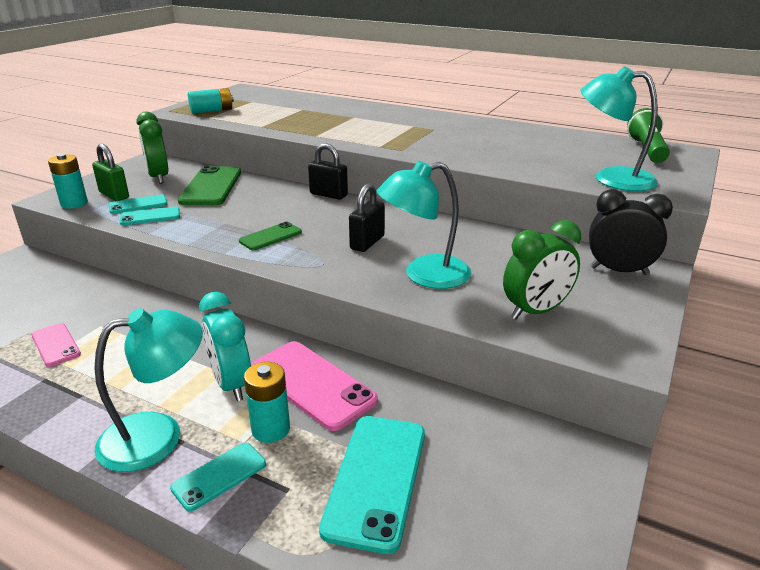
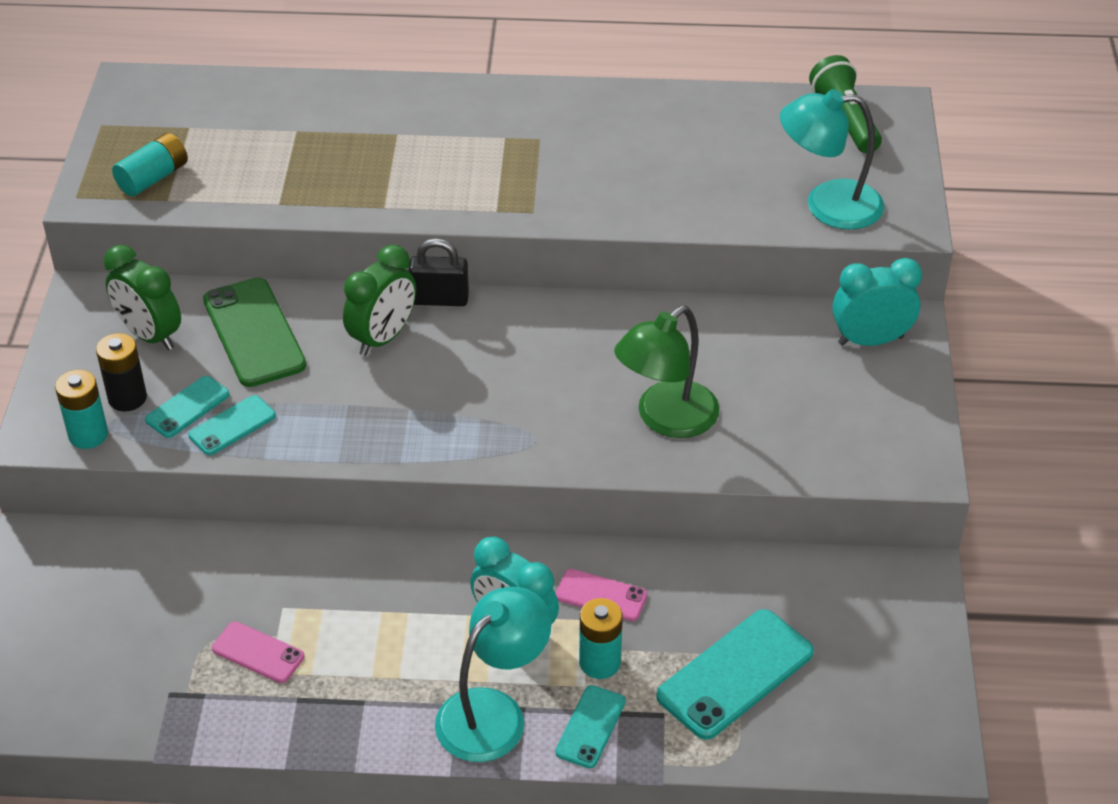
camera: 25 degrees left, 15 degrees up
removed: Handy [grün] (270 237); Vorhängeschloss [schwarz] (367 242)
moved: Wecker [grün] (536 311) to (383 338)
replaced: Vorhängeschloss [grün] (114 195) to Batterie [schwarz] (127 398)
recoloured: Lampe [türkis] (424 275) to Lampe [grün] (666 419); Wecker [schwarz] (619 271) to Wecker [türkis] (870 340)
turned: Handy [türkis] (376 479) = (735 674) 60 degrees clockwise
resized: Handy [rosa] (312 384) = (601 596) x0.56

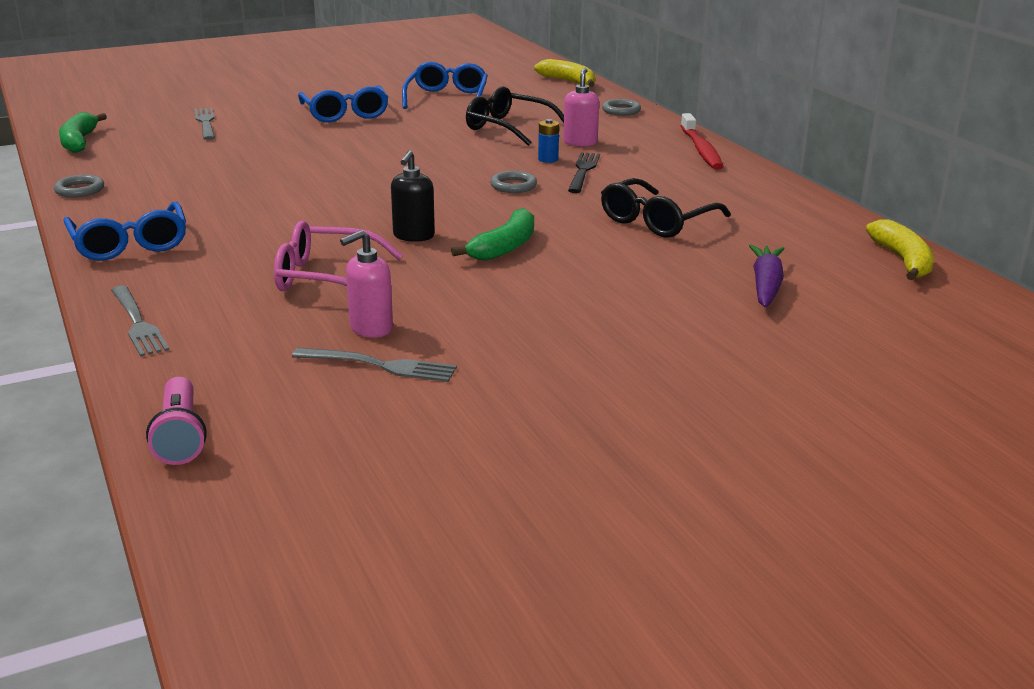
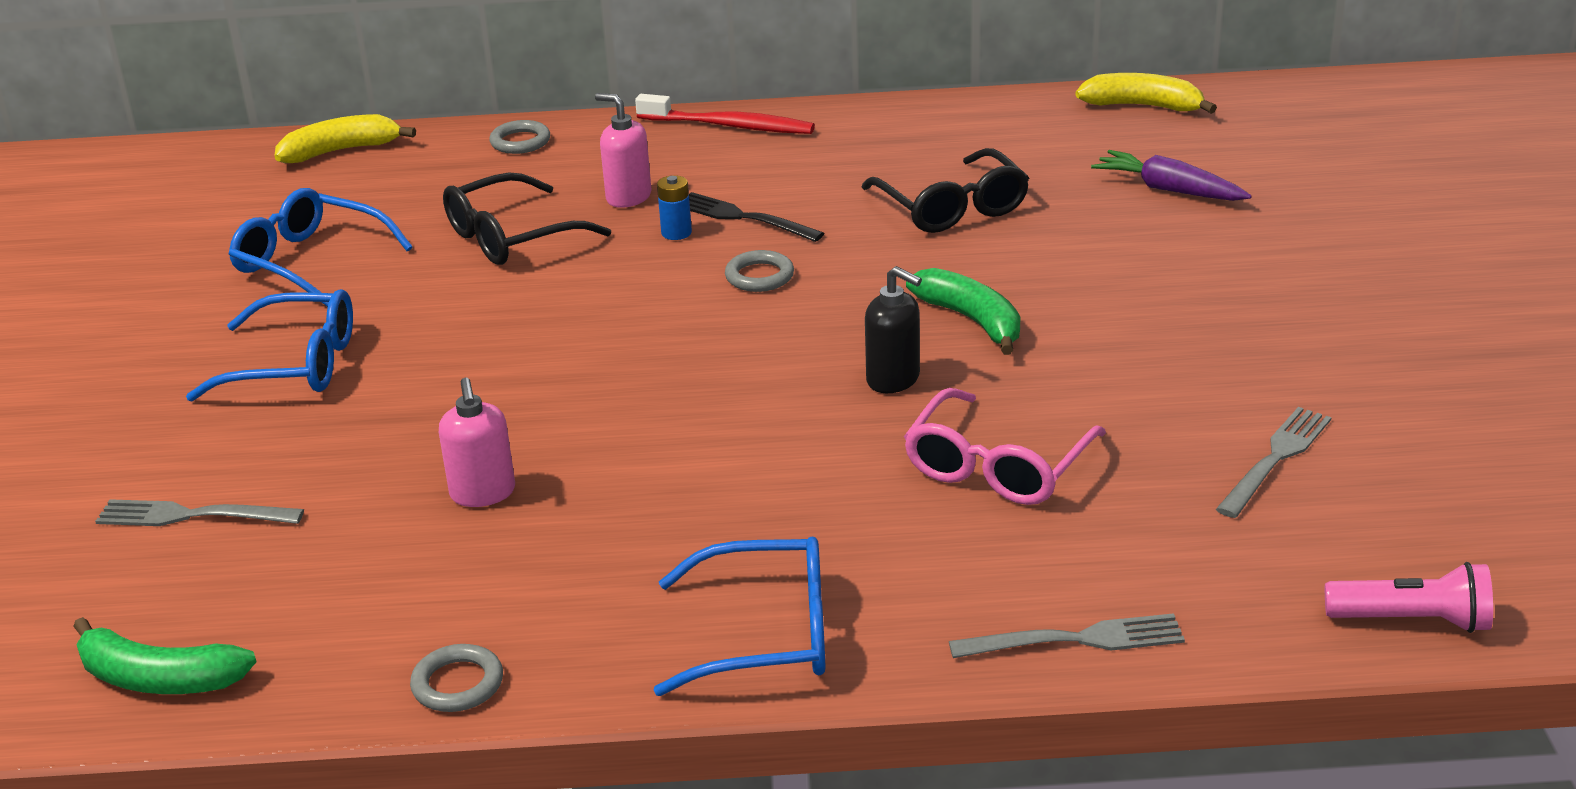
camera: 65 degrees left, 5 degrees up
moved: Seifenspender [rosa] (370 328) to (483 493)

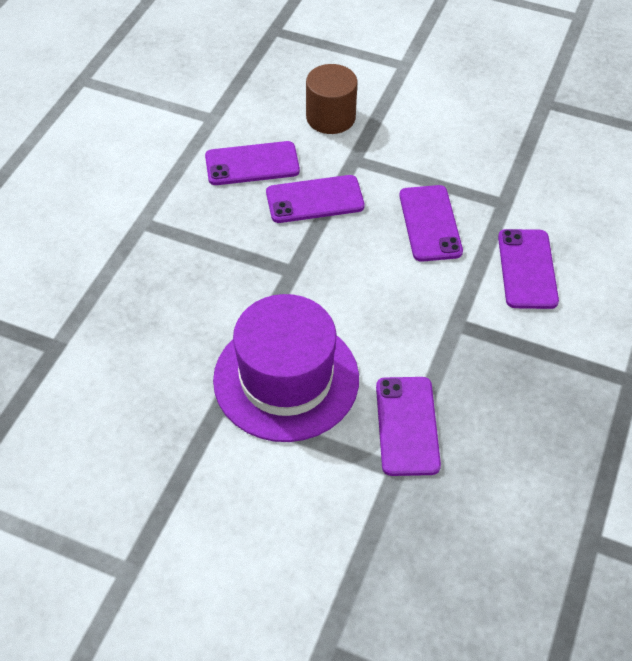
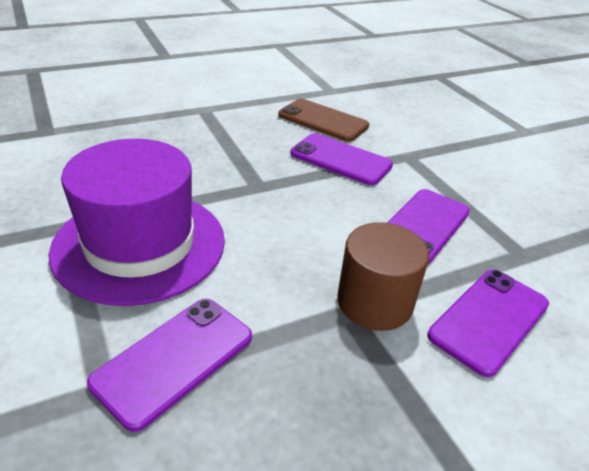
camera: 40 degrees right, 15 degrees down
moved: Vollzylinder [braun] (330 117) to (374 302)
recoloured: Handy [lila] (252 164) to Handy [braun] (323 120)

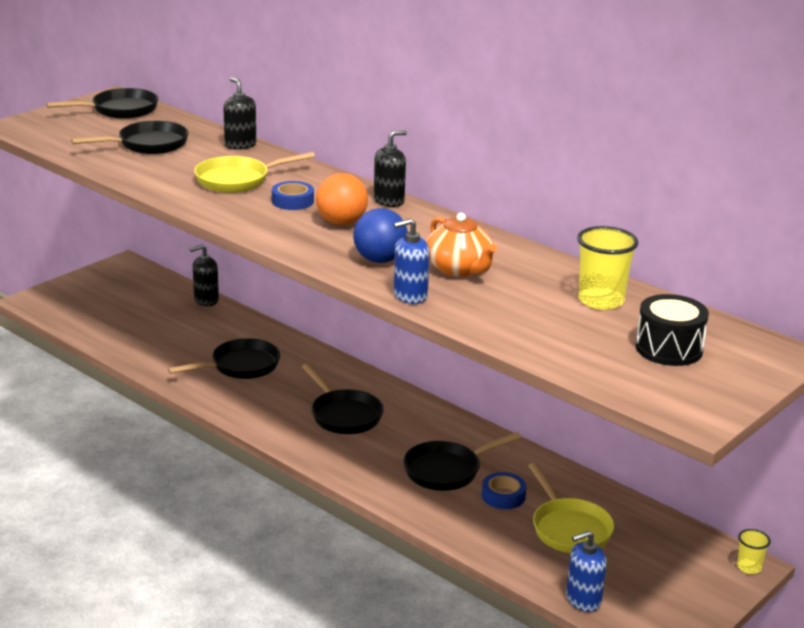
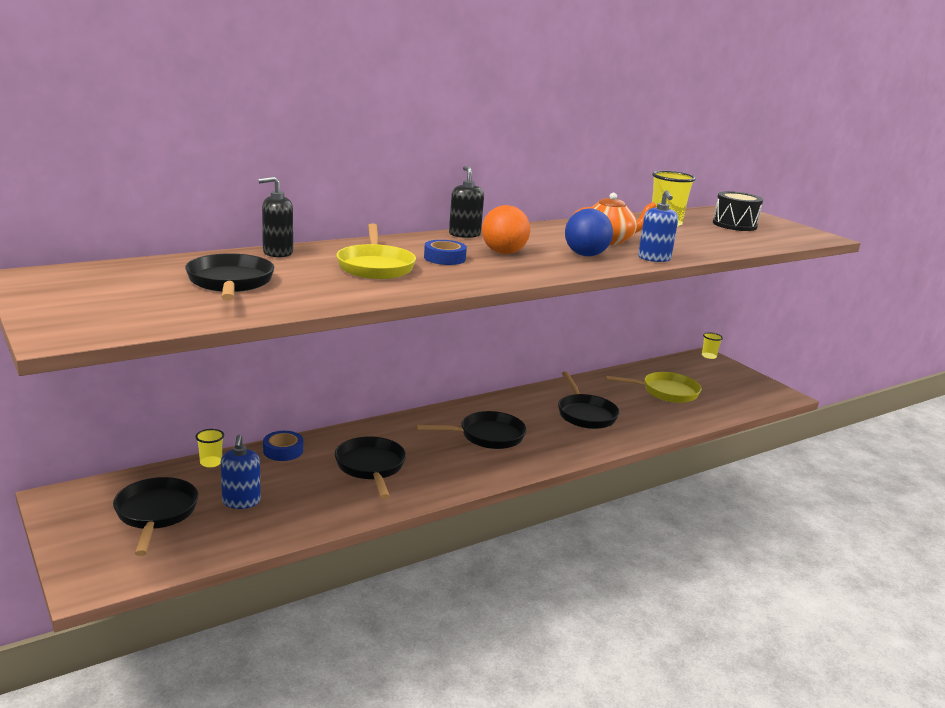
camera: 75 degrees left, 5 degrees down
moved: Pfanne [schwarz] (120 110) to (156 514); Klebeband [blau] (503 496) to (283 451); Seifenspender [blau] (583 600) to (241 502)
replaced: Seifenspender [schwarz] (206 300) to Becher [gelb] (211 463)

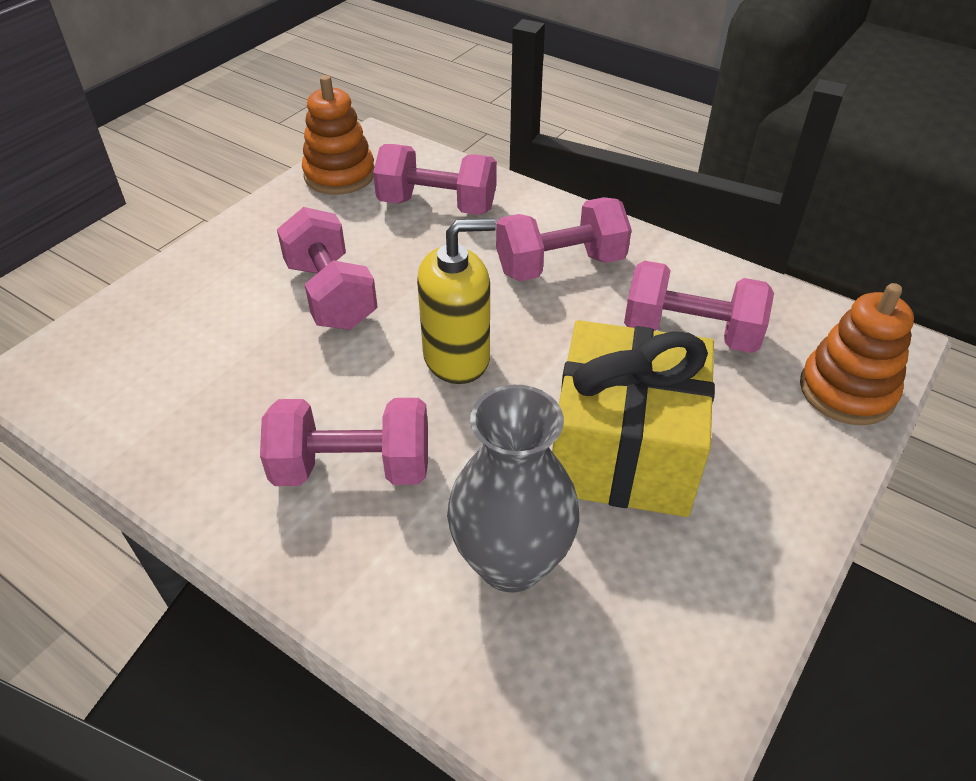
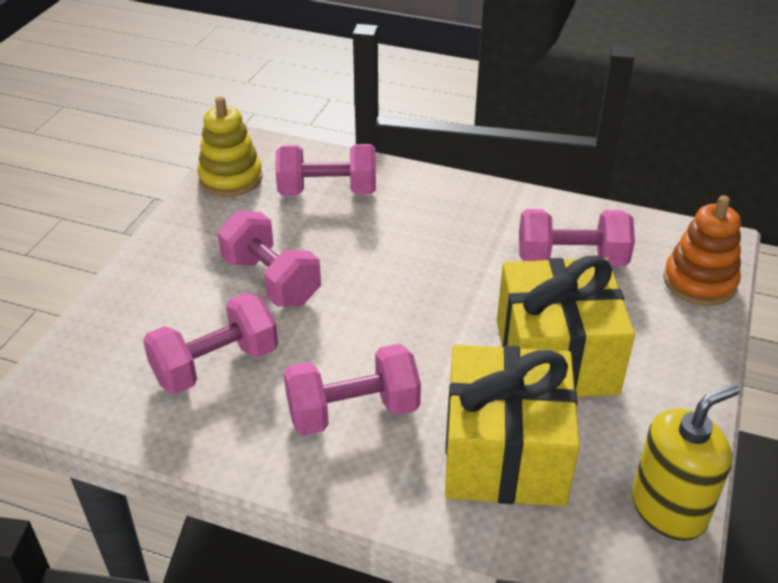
camera: 15 degrees left, 5 degrees down
moved: Seifenspender [gelb] (457 357) to (668 509); Hantel [rosa] (560 265) to (216 365)
replaced: Vase [grau] (511 562) to Geschenk [gelb] (504 453)
recoloured: Stapelspielzeug [orange] (339 175) to Stapelspielzeug [gelb] (231 178)

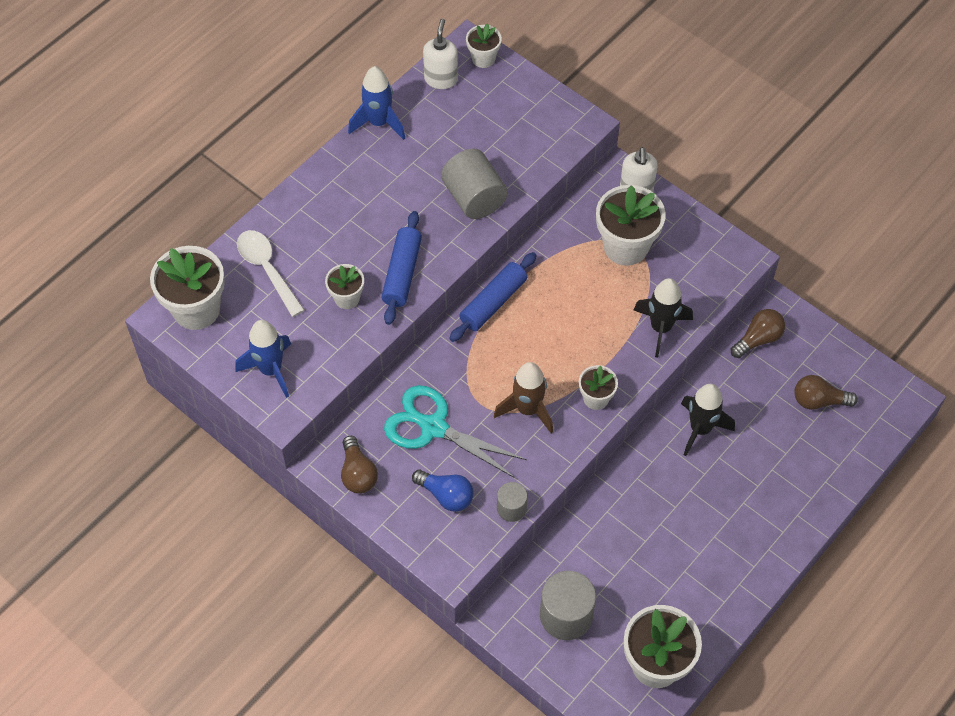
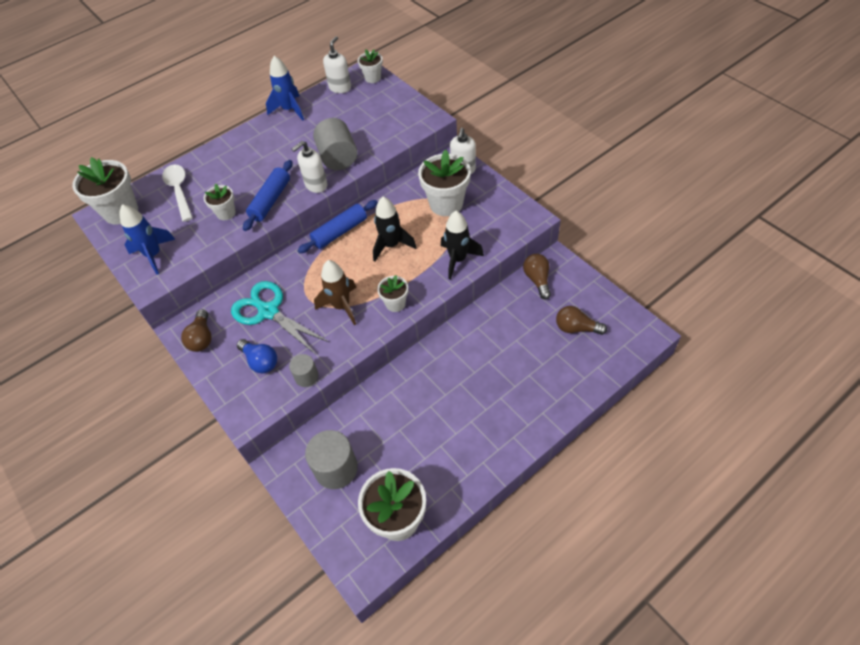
camera: 15 degrees right, 5 degrees down
added: Seifenspender [weiß] (316 185)
moved: Rakete [schwarz] (700 429) to (391 245)
turned: Glühbirne [braun] (758 339) = (537 280) 75 degrees counterclockwise

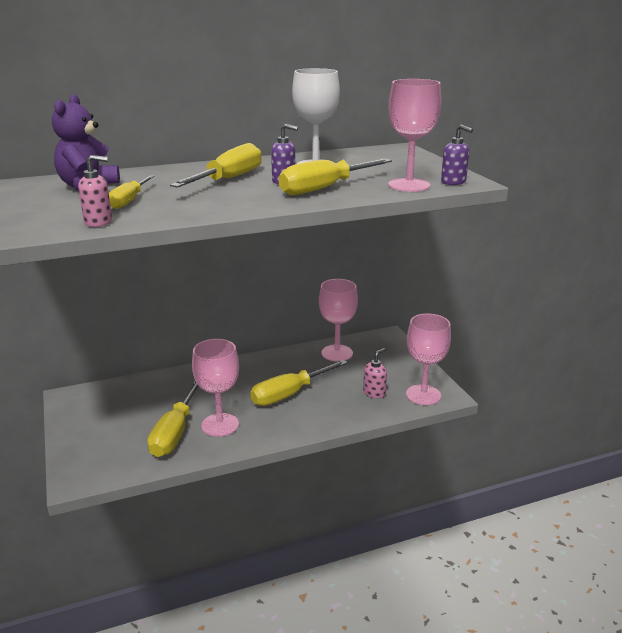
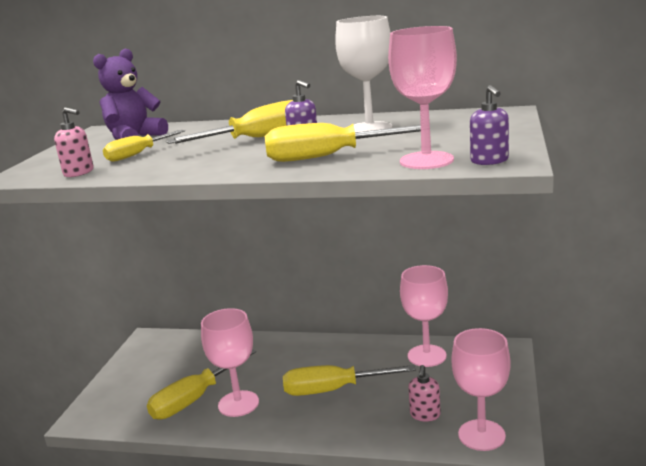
camera: 35 degrees right, 5 degrees down
turned: Seifenspender [rosa] (374 393) = (425 415) 120 degrees clockwise

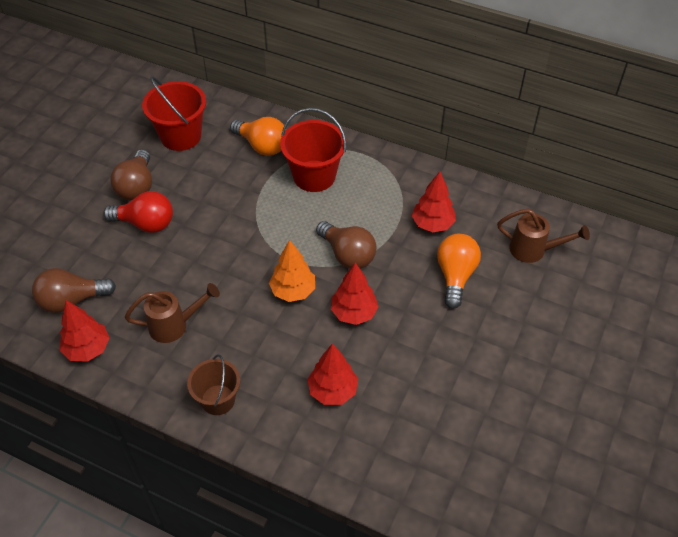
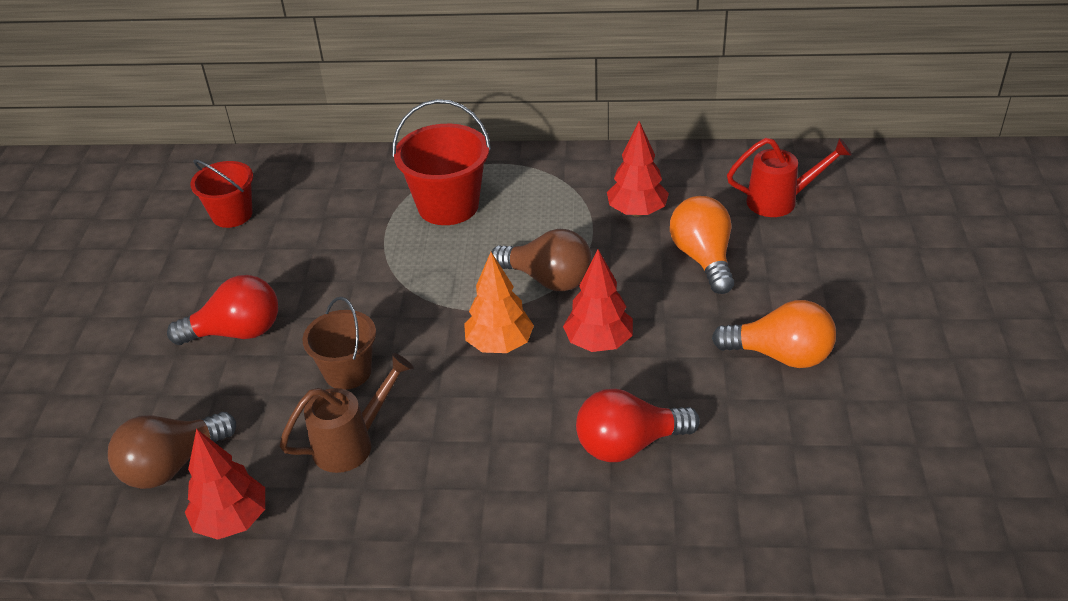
camera: 20 degrees left, 10 degrees down
removed: Glühbirne [braun] (137 186)
moved: Eimer [braun] (218 400) to (348 372); Glühbirne [orange] (262 146) to (780 355)
replaced: Baum [rot] (333 391) to Glühbirne [rot] (628 444)
recoloured: Gießkanne [braun] (534 250) to Gießkanne [rot] (780 201)
resized: Eimer [rot] (181 136) = (232 215) x0.66

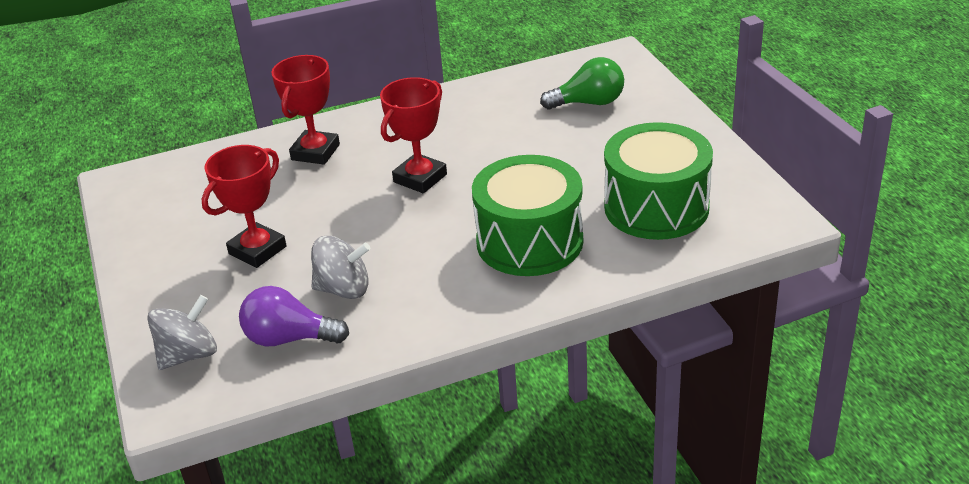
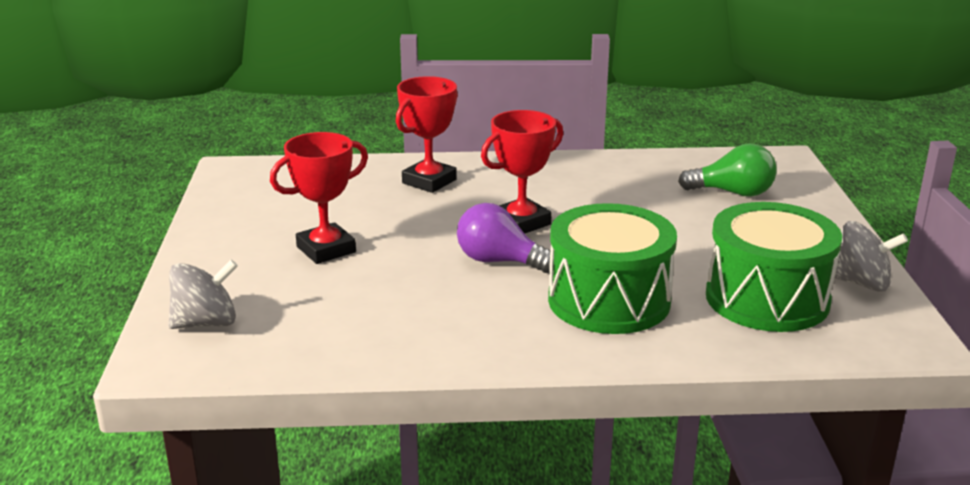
camera: 15 degrees right, 10 degrees down
moved: Glühbirne [lila] (289 338) to (499 261); Kreisel [grau] (343 289) to (860 283)

